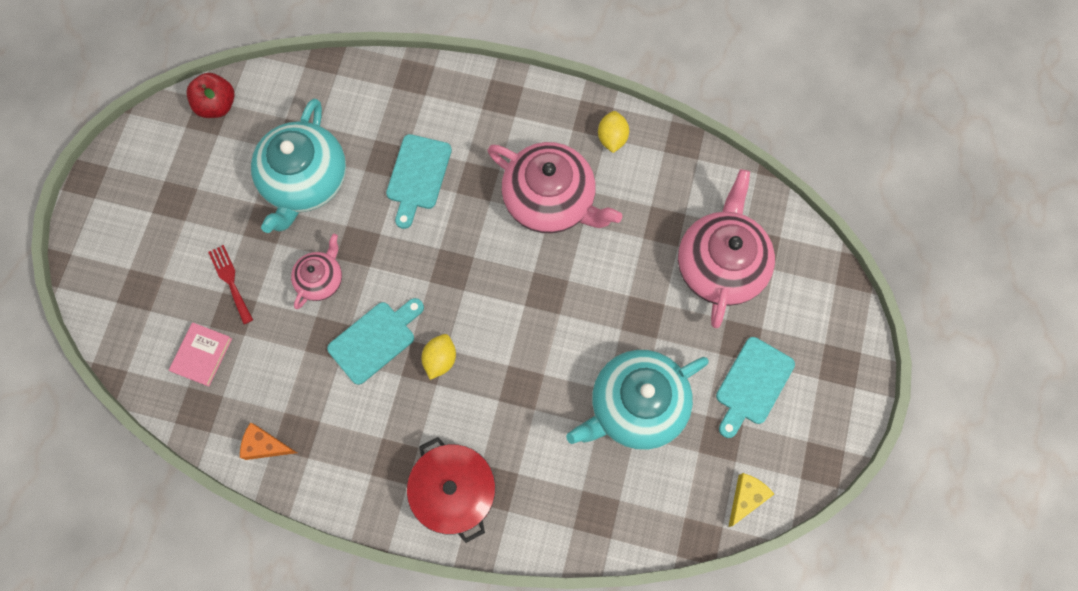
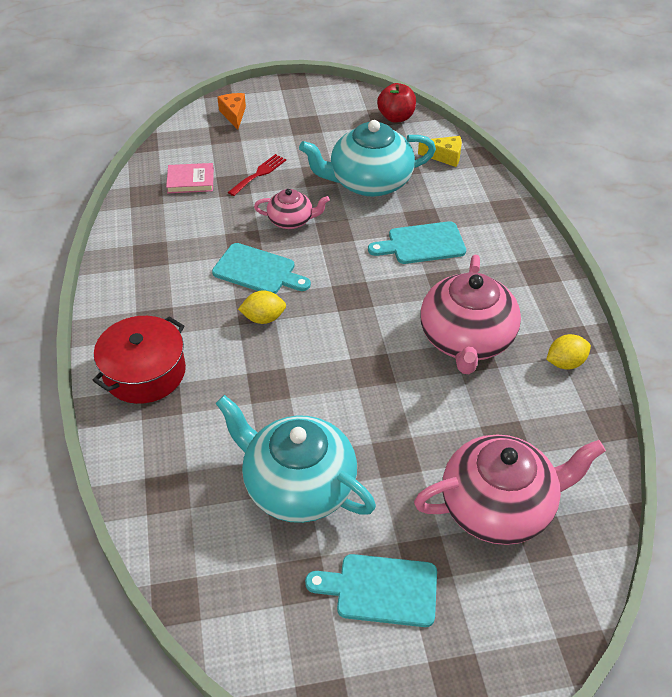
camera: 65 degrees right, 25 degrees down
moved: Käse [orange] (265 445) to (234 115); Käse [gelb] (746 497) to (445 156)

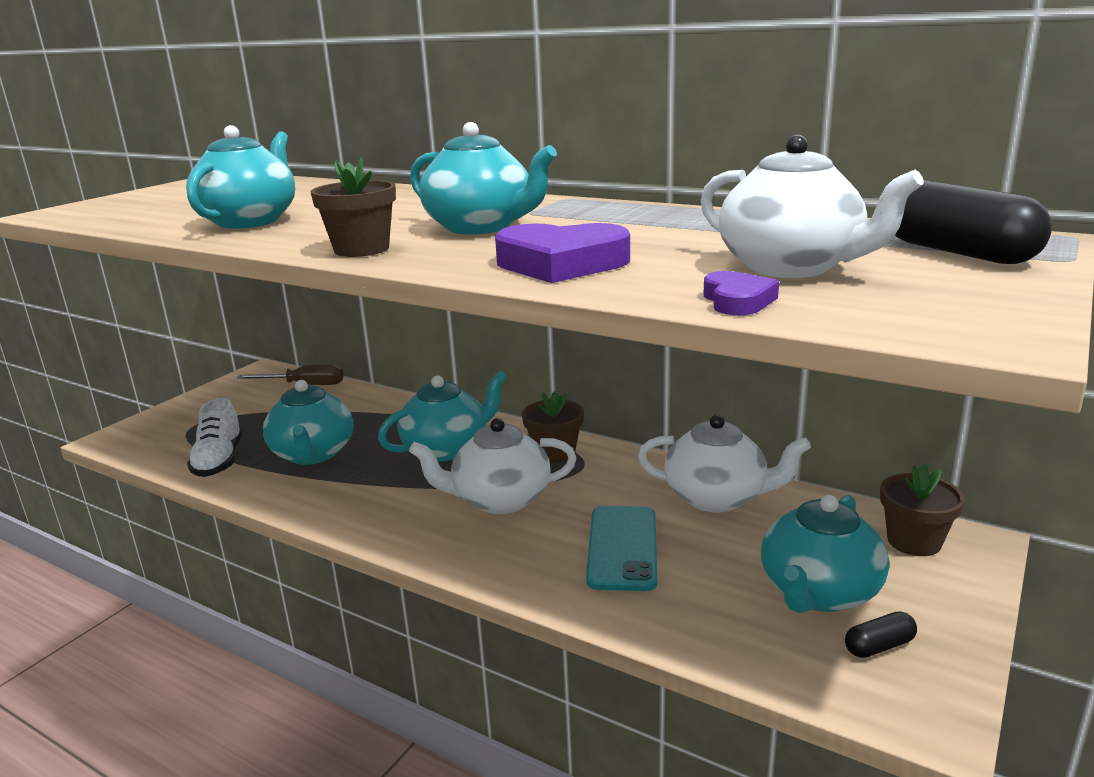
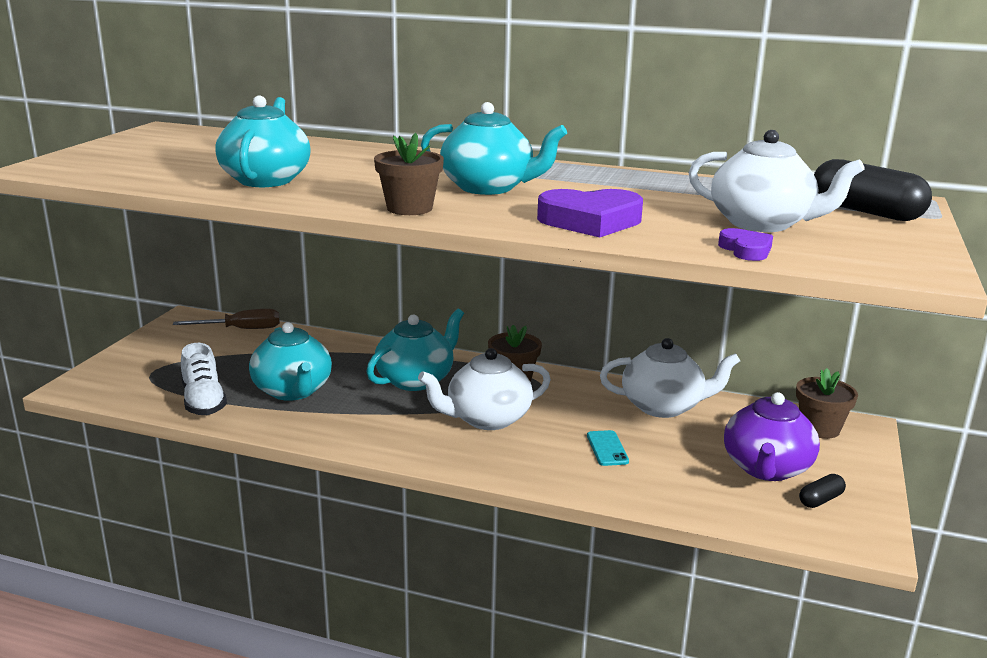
camera: 15 degrees left, 0 degrees up
recoloured: Teekanne [türkis] (819 592) to Teekanne [lila] (766 468)
resized: Handy [türkis] (622 548) = (607 448) x0.56

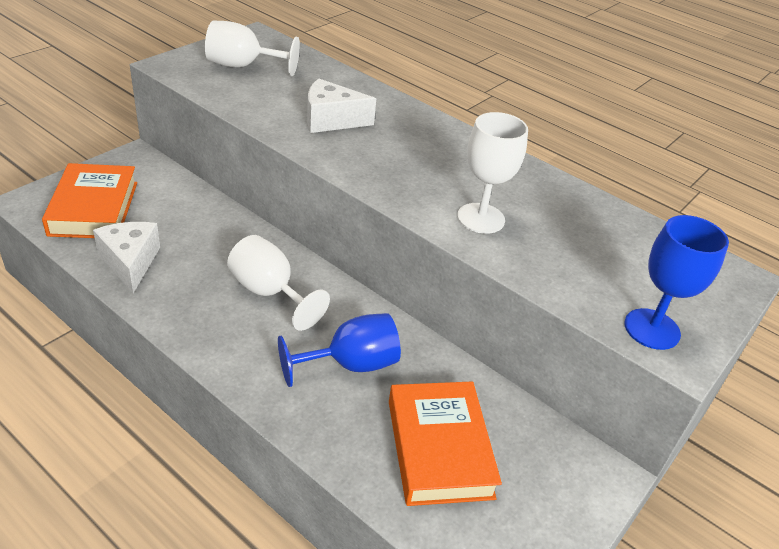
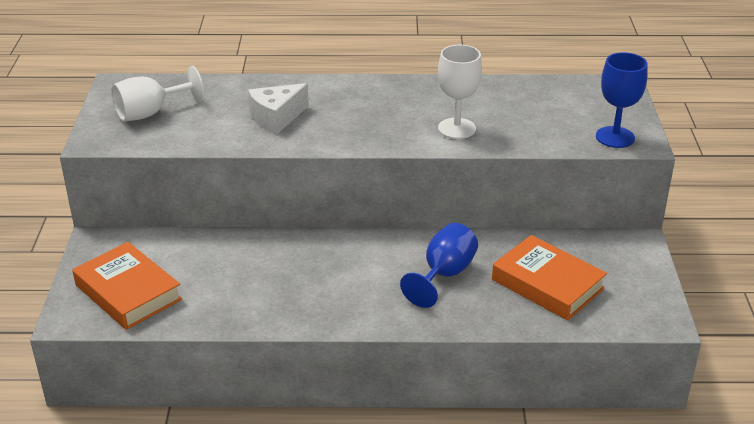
camera: 35 degrees left, 5 degrees down
removed: Käse [weiß] (130 262); Kelch [weiß] (269 293)

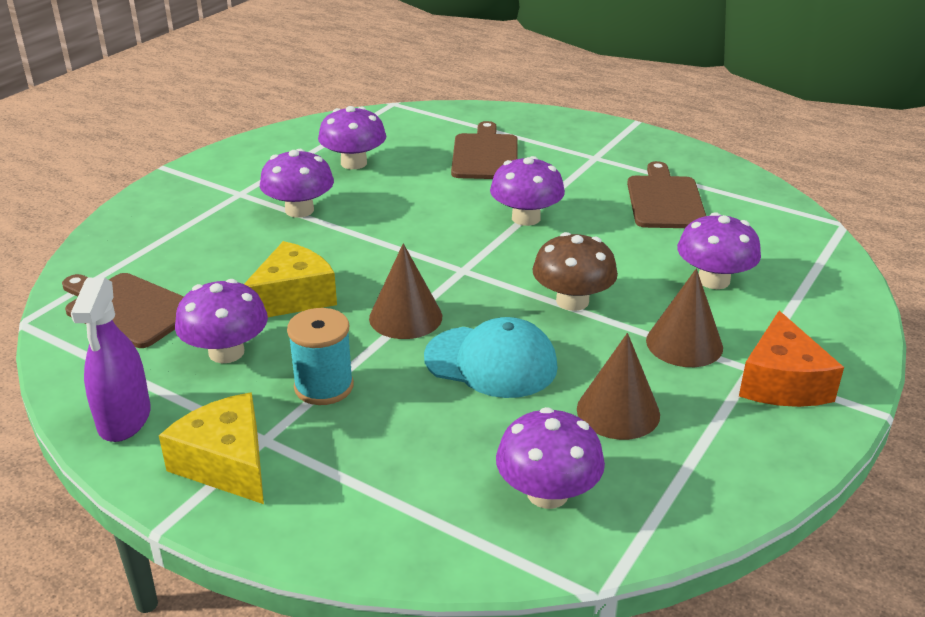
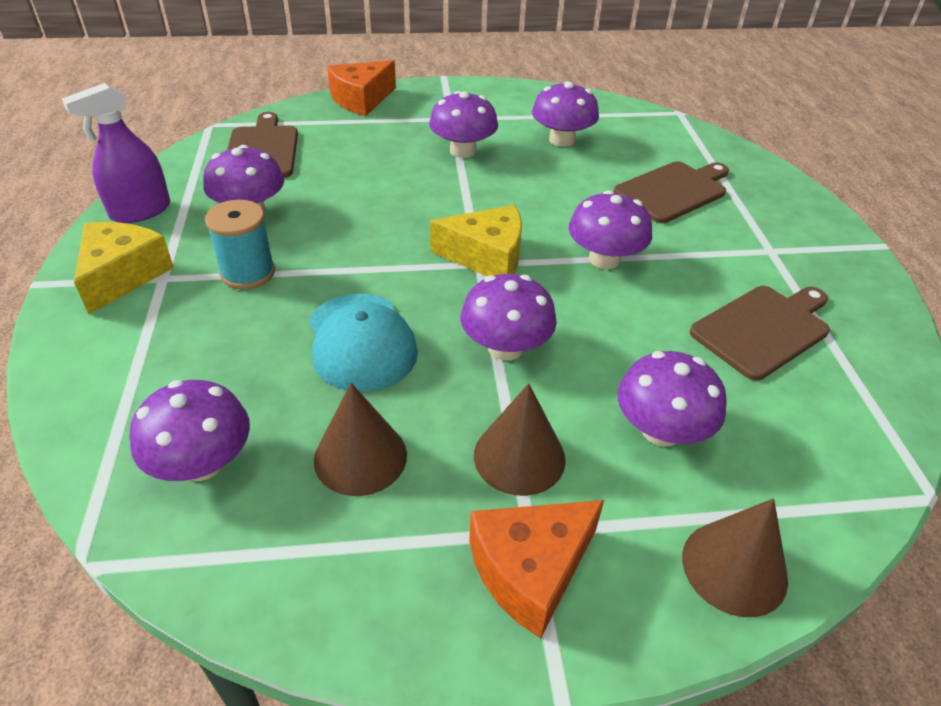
camera: 50 degrees right, 10 degrees up
added: Käse [orange] (361 99)
moved: Käse [gelb] (293 297) to (487 257); Kegel [braun] (405 317) to (734 567)
recoloured: Pilz [braun] (572 301) to Pilz [lila] (505 347)

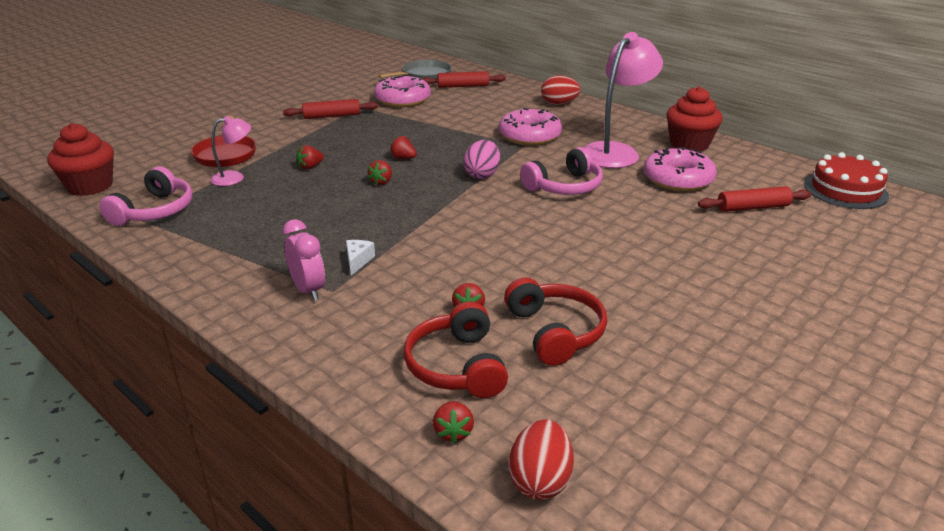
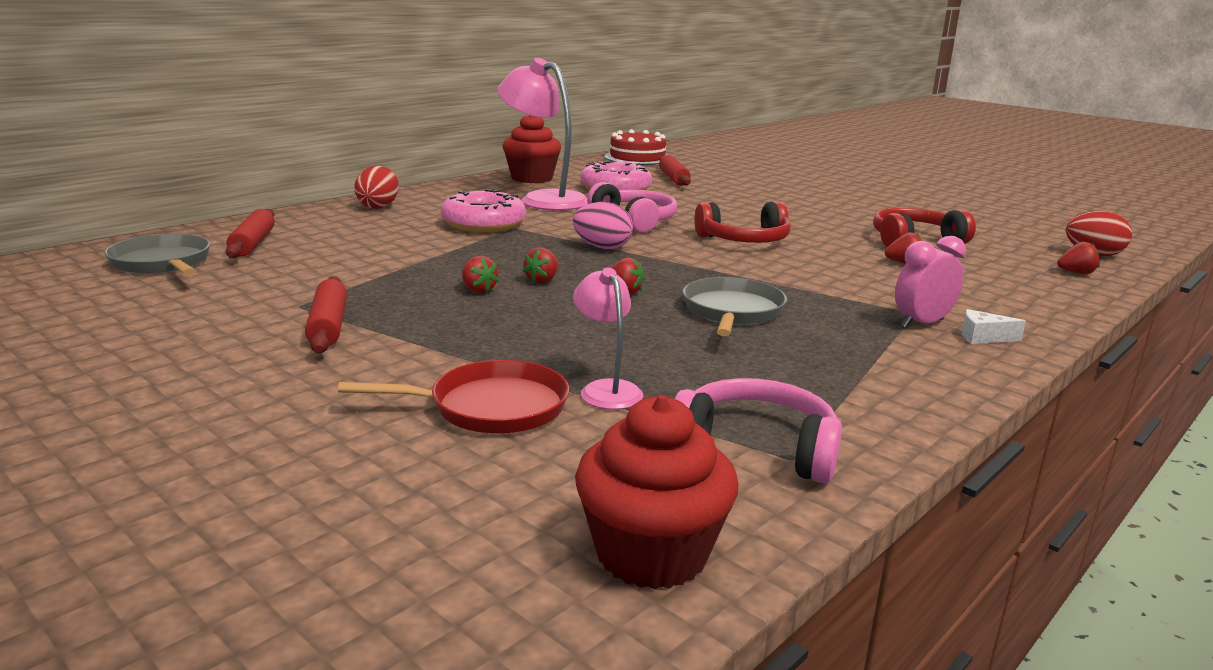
camera: 90 degrees left, 10 degrees down
removed: Donut [rosa] (402 99)
added: Pfanne [grau] (732 312)
moved: Erdbeere [rot] (310 167) to (478 290); Käse [weiß] (358 261) to (983 337); Kopfhörer [rot] (456 366) to (744 240)

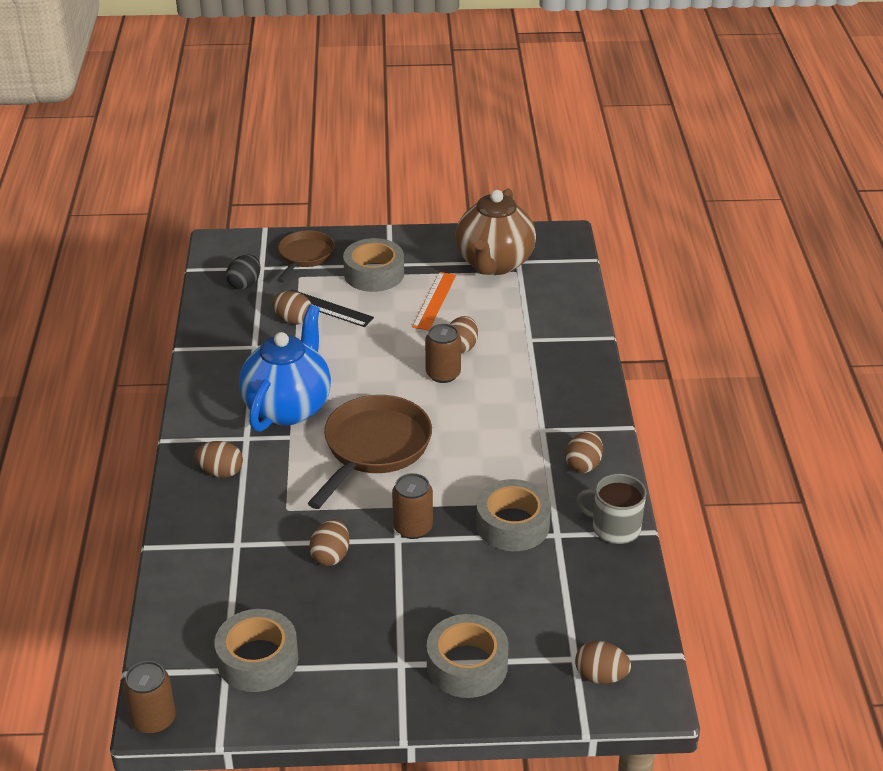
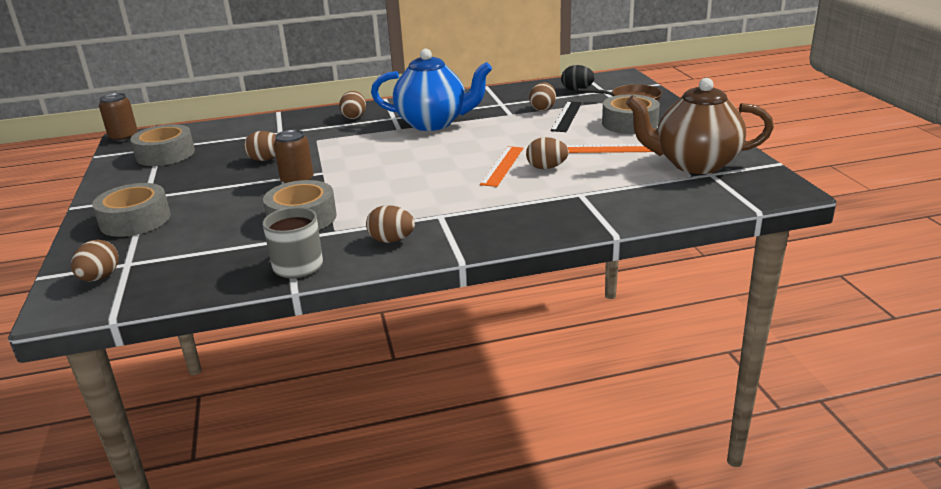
camera: 80 degrees right, 10 degrees down
removed: Pfanne [braun] (374 448)
replaced: Dose [braun] (443 374) to Lineal [orange] (502 166)

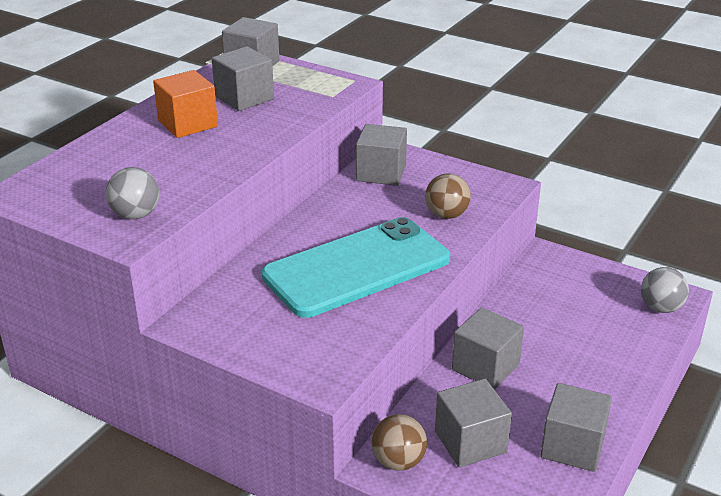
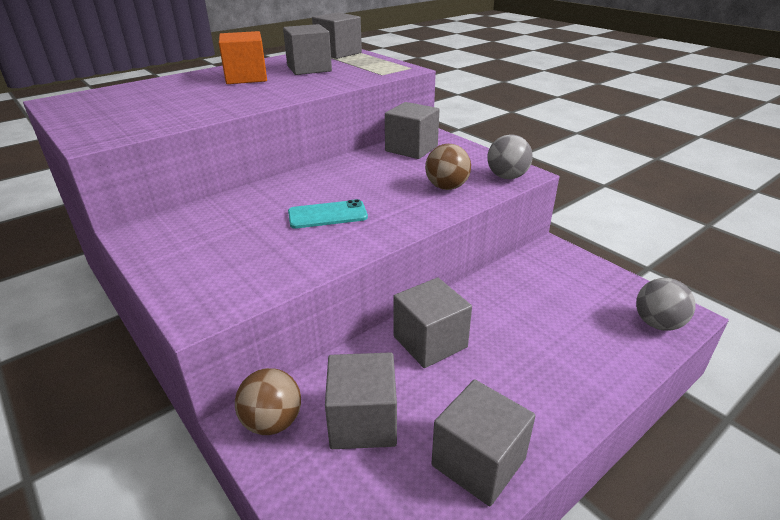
camera: 20 degrees right, 0 degrees up
moved: Ball [grau] (136 215) to (507 177)
resized: Handy [türkis] (357 268) = (327 215) x0.42

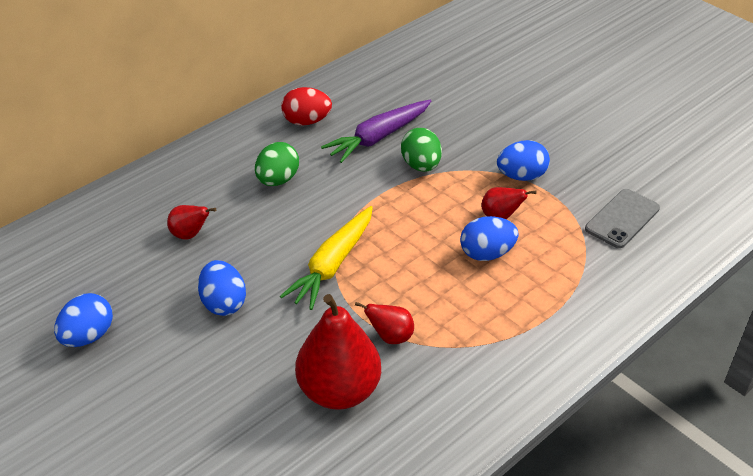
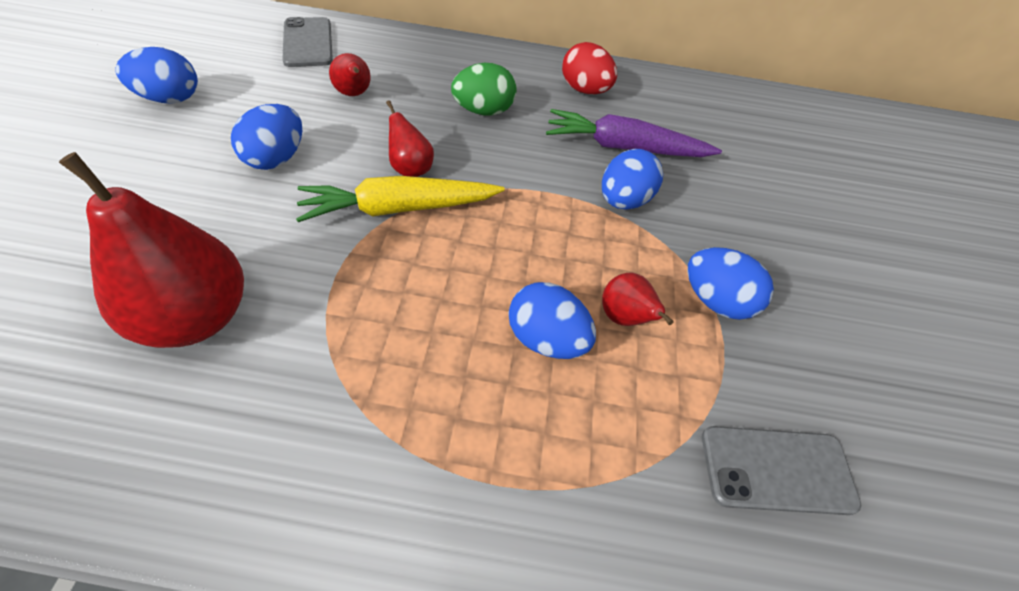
camera: 45 degrees right, 10 degrees up
added: Handy [grau] (308 43)
moved: Birne [rot] (390 337) to (410 169)
recoloured: Ei [grün] (421 165) to Ei [blau] (623 200)

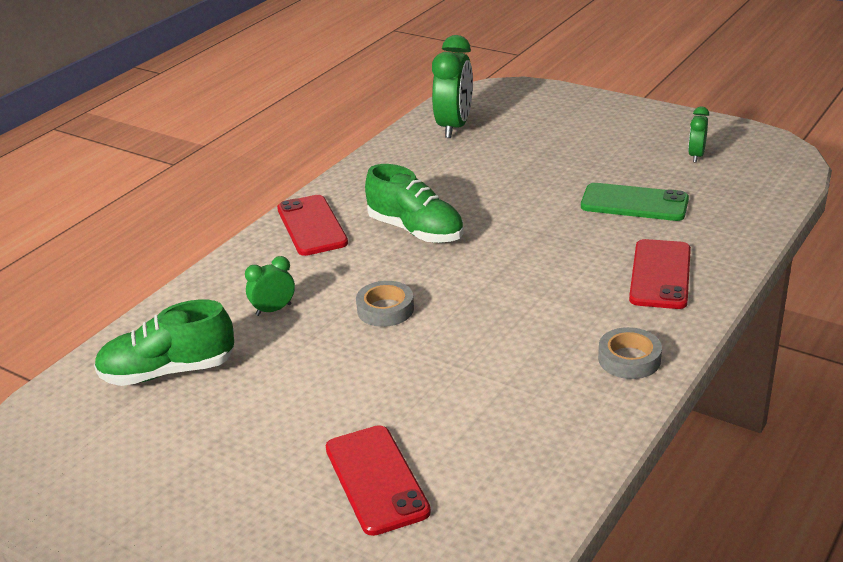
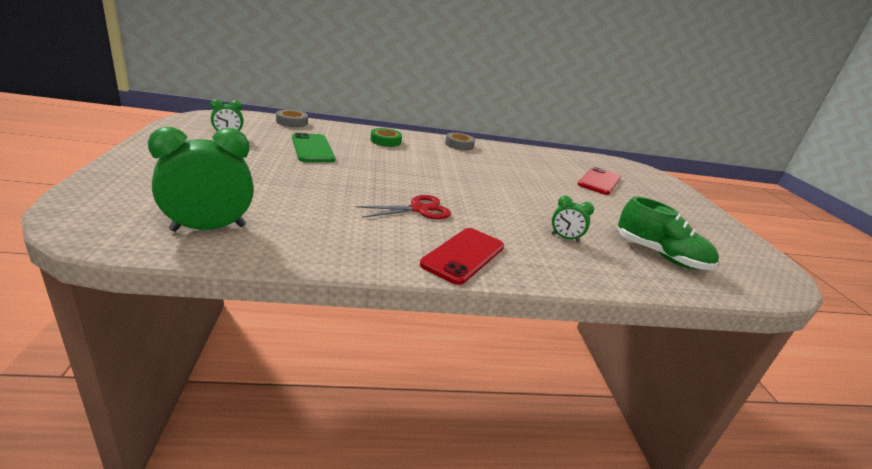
camera: 135 degrees left, 5 degrees down
moved: Klebeband [grau] (385 309) to (292 122)
replaced: Schuh [grün] (416 231) to Schere [rot] (419 209); Handy [rot] (660 274) to Klebeband [grün] (385 141)

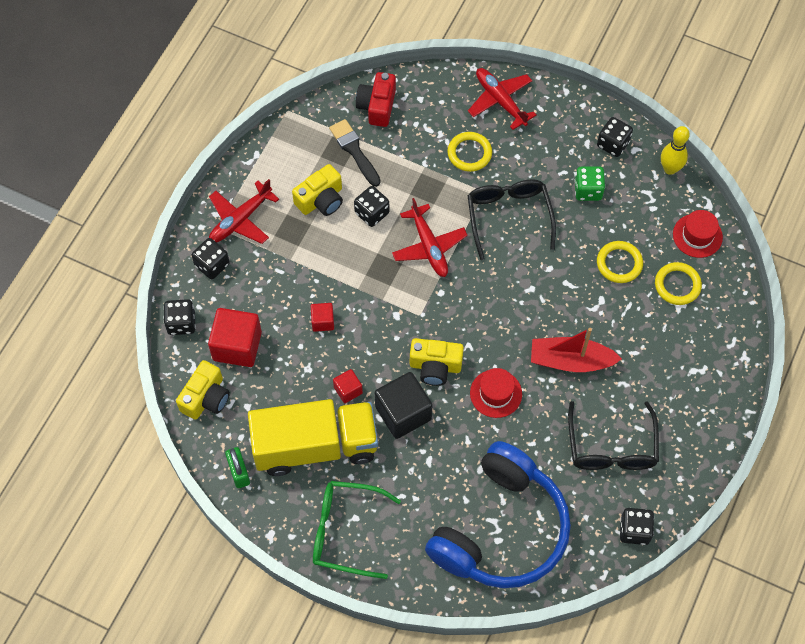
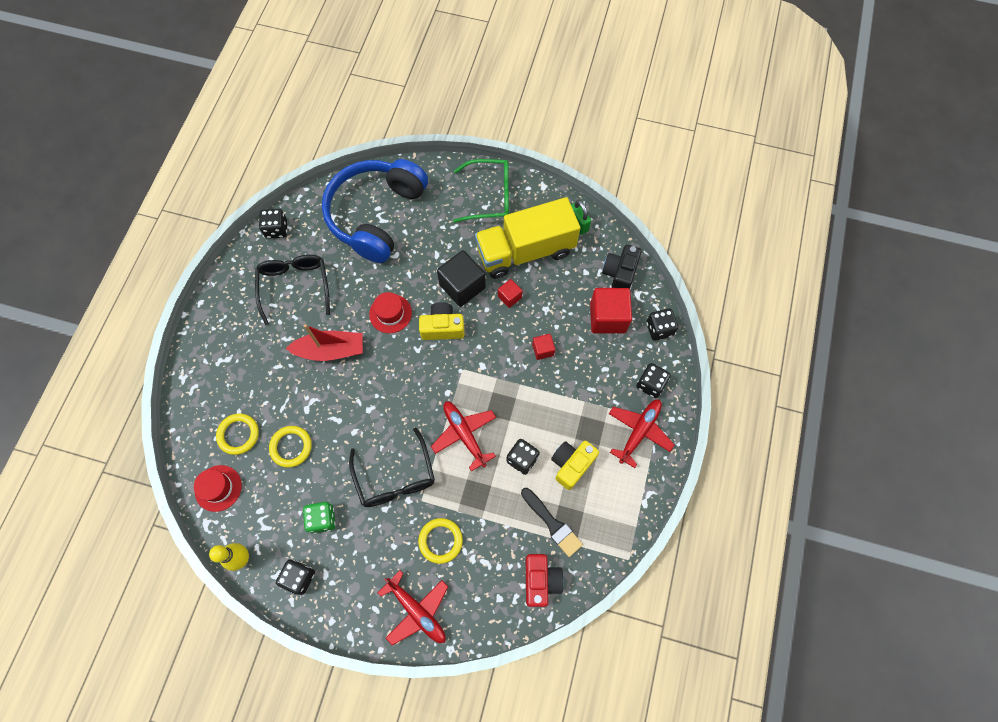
camera: 170 degrees right, 5 degrees up
recoloured: Kamera [gelb] (206 398) to Kamera [schwarz] (620 273)

